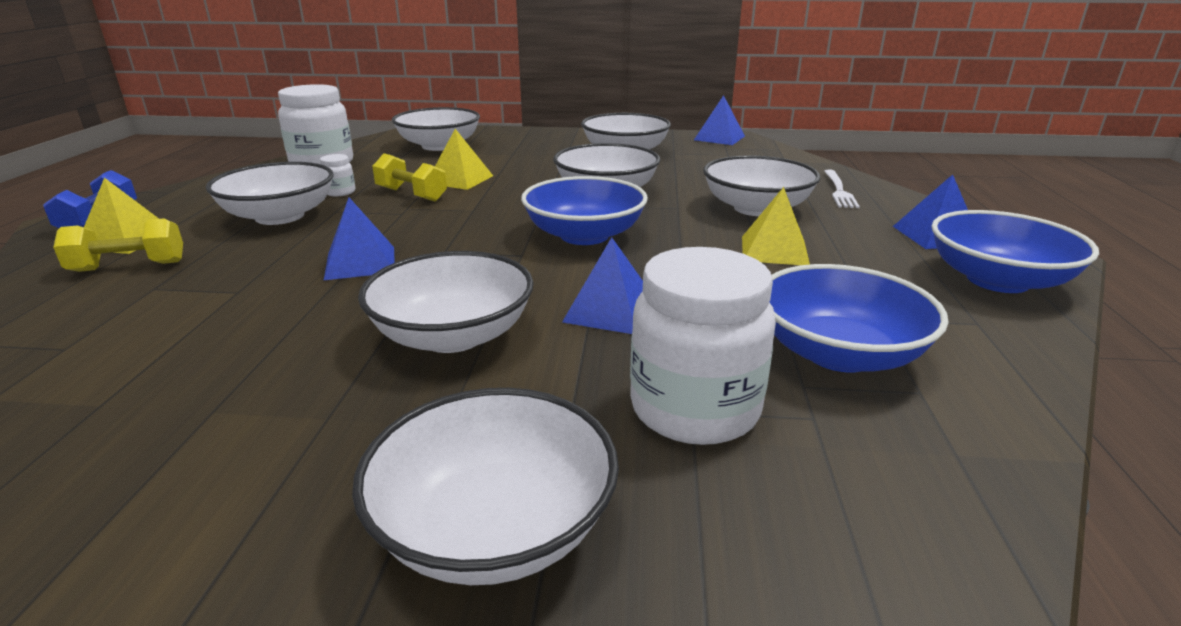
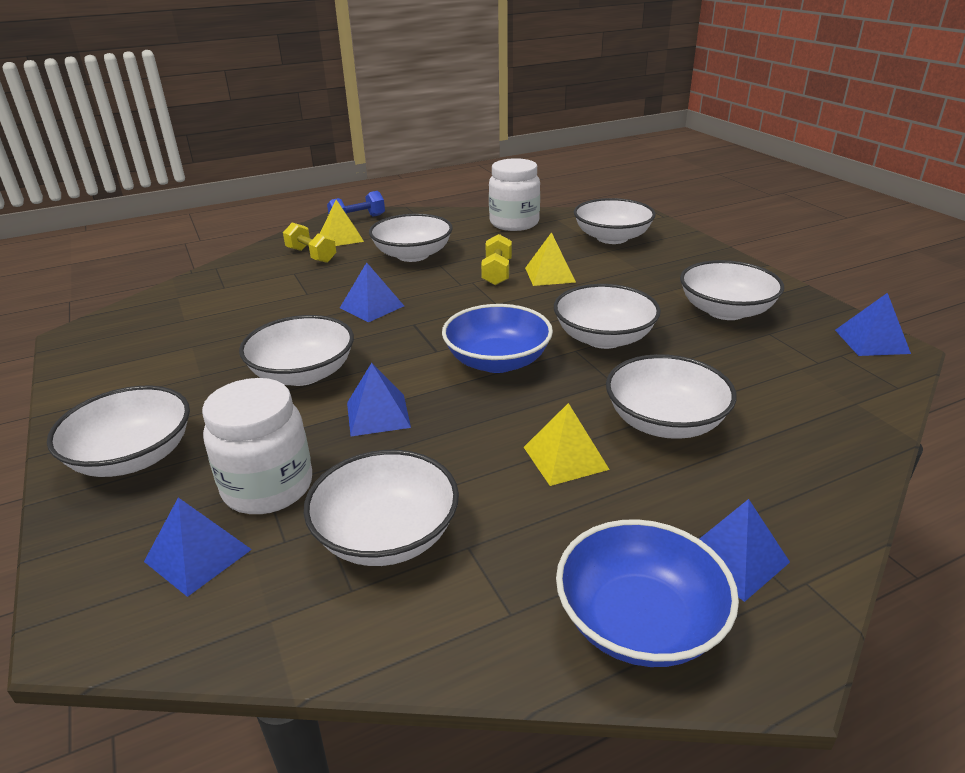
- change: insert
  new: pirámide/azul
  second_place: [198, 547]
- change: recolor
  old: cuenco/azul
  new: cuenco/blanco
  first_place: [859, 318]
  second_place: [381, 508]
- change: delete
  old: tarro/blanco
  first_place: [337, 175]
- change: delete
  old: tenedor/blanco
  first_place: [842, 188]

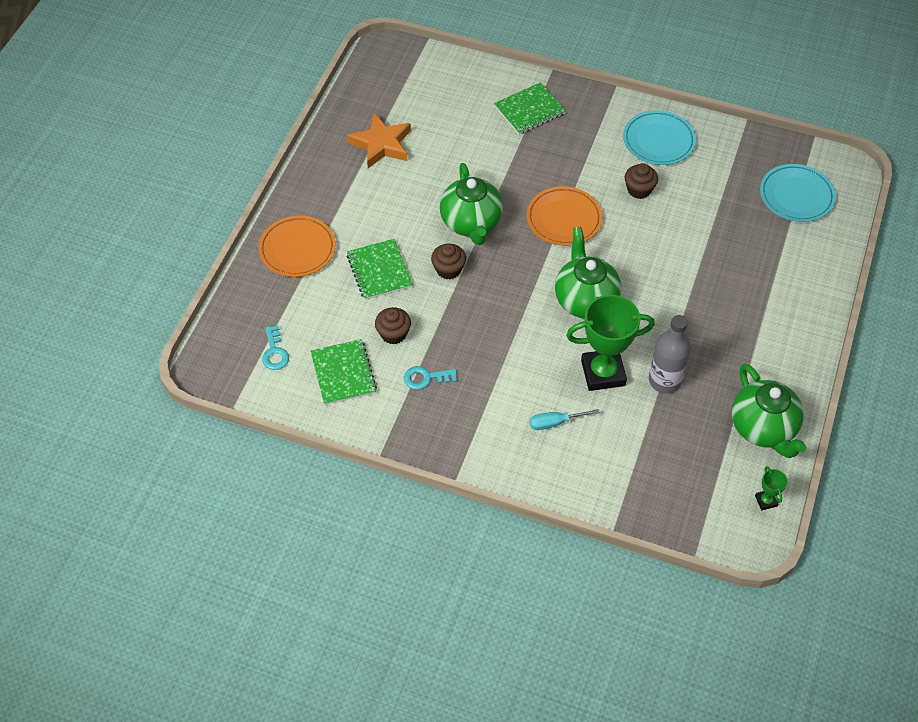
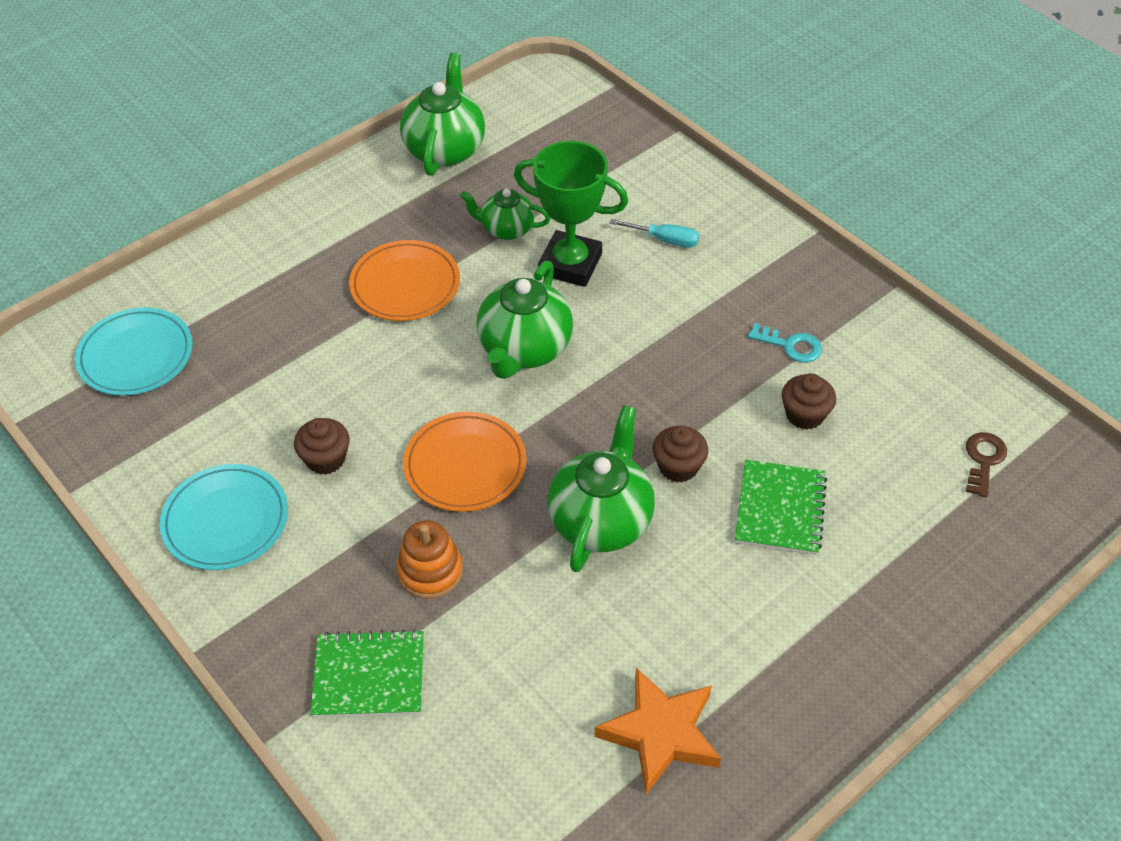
- change: move
  old: plato/naranja
  first_place: [297, 246]
  second_place: [404, 280]
- change: insert
  new: juguete apilable/naranja
  second_place: [430, 559]
- change: replace
  old: botella/gris
  new: tetera/verde
  first_place: [670, 354]
  second_place: [505, 214]
- change: recolor
  old: llave/turquesa
  new: llave/marrón
  first_place: [275, 347]
  second_place: [986, 464]
- change: delete
  old: cuaderno/verde
  first_place: [343, 372]
- change: delete
  old: trofeo/verde
  first_place: [771, 488]

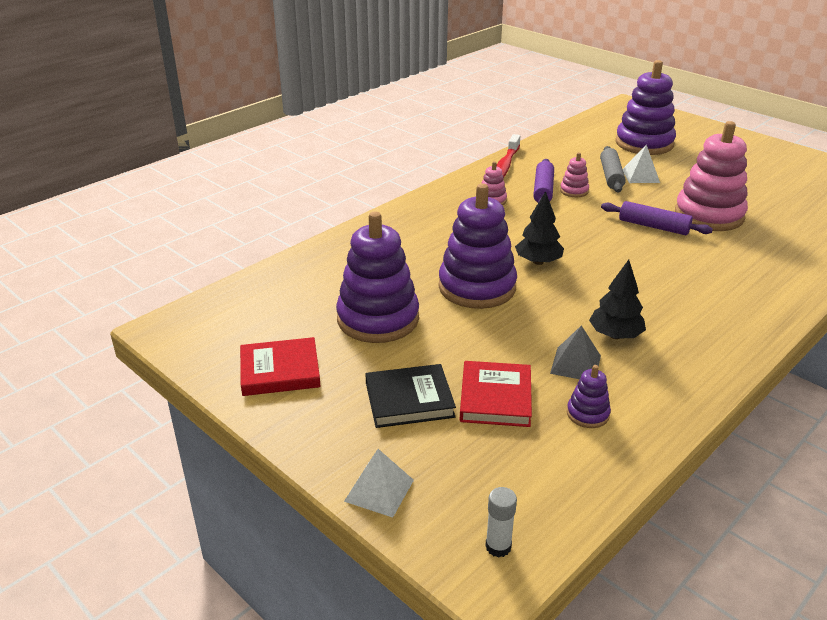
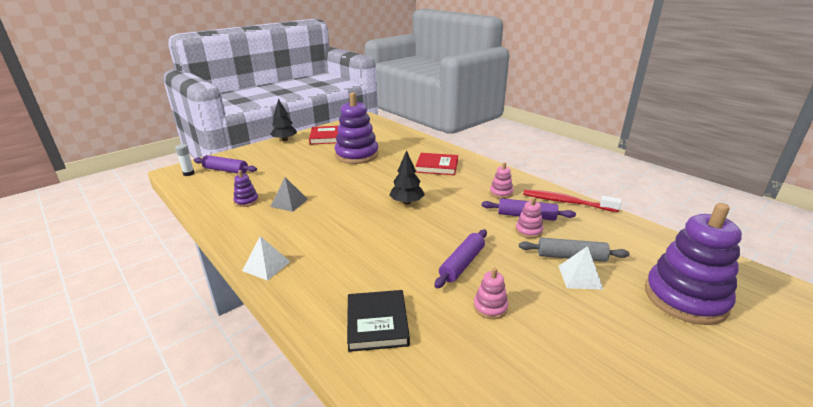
- change: insert
  new: rodillo/morado
  second_place: [225, 164]
- change: move
  old: pirámide/blanco
  first_place: [379, 483]
  second_place: [266, 258]
- change: move
  old: árbol/negro
  first_place: [617, 299]
  second_place: [283, 120]
- change: move
  old: libro/negro
  first_place: [410, 396]
  second_place: [378, 321]
- change: move
  old: libro/rojo
  first_place: [496, 394]
  second_place: [436, 164]
- change: resize
  old: juguete apilable/rosa
  first_place: [711, 176]
  second_place: [491, 293]
  factor: 0.44
- change: delete
  old: juguete apilable/morado
  first_place: [478, 246]

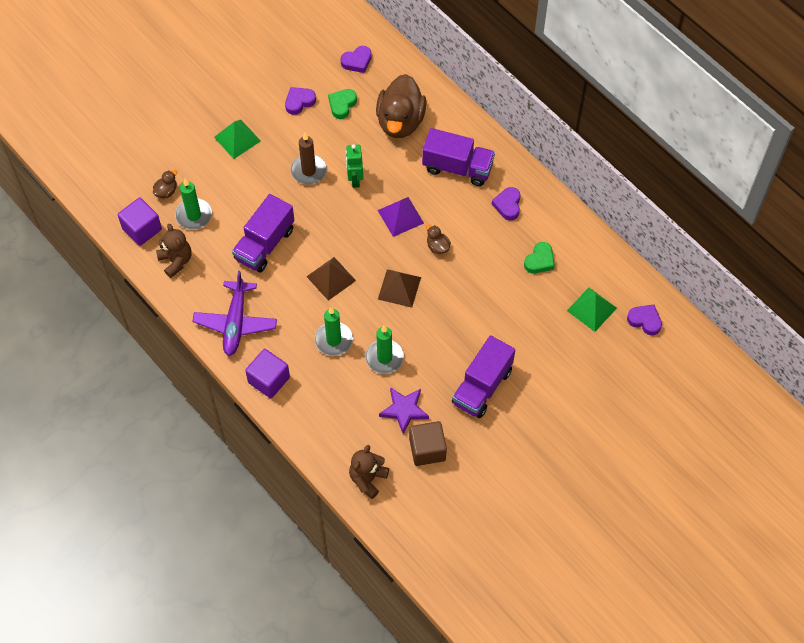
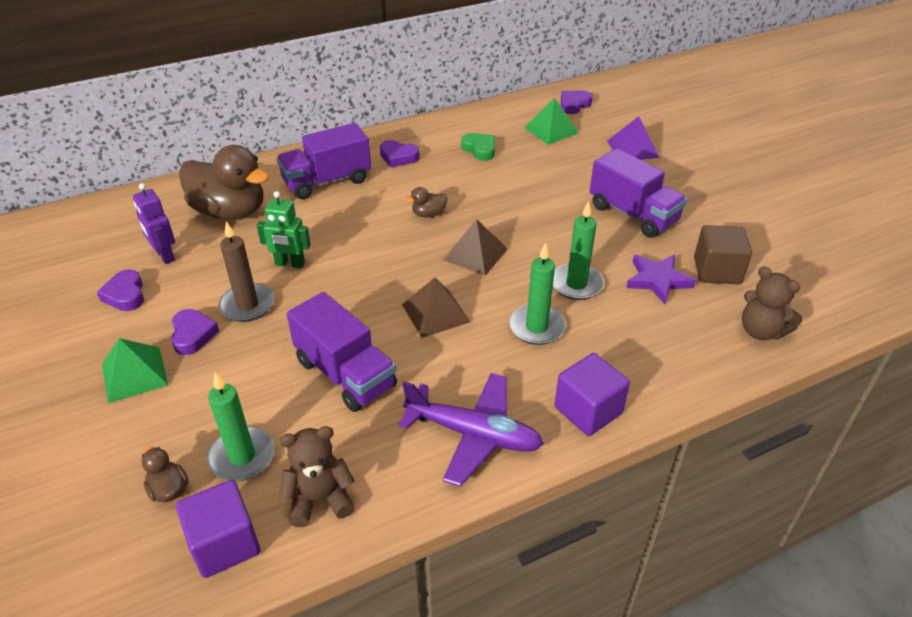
- change: replace
  old: corazón/verde
  new: robot/morado
  first_place: [342, 104]
  second_place: [154, 223]
- change: move
  old: corazón/morado
  first_place: [356, 59]
  second_place: [195, 332]
- change: rotate
  old: camión/morado
  first_place: [458, 157]
  second_place: [324, 161]
  degrees: -150
- change: move
  old: pirámide/morado
  first_place: [401, 217]
  second_place: [633, 138]

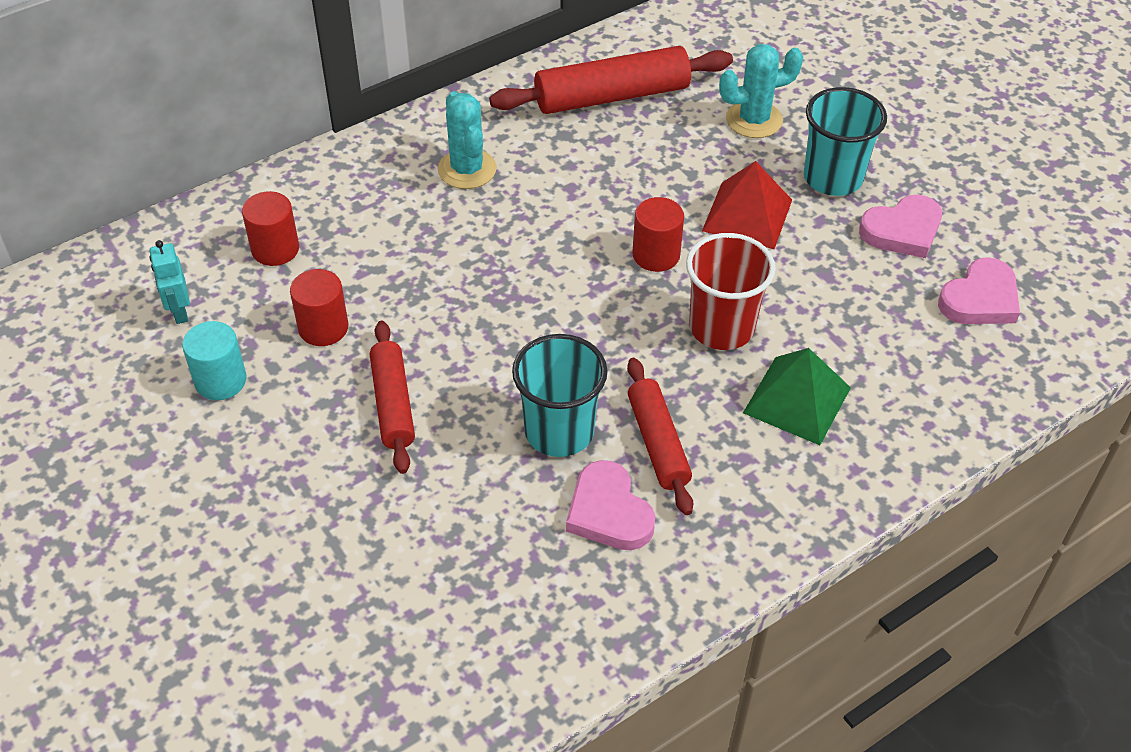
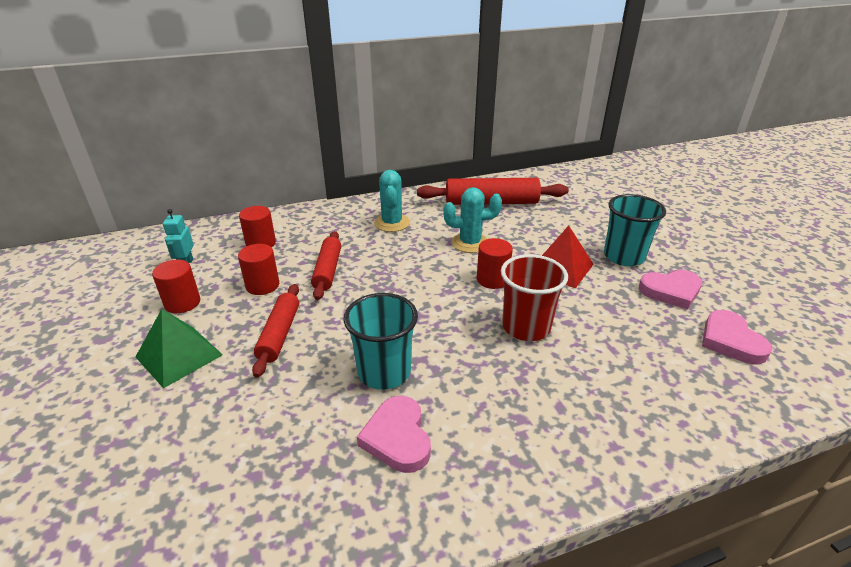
- change: move
  old: pirámide/verde
  first_place: [797, 396]
  second_place: [179, 348]
- change: recolor
  old: cilindro/turquesa
  new: cilindro/rojo
  first_place: [214, 360]
  second_place: [176, 286]
- change: move
  old: rodillo/rojo
  first_place: [660, 436]
  second_place: [326, 265]
- change: move
  old: cactus/turquesa
  first_place: [761, 91]
  second_place: [472, 220]
- change: rotate
  old: corazón/rosa
  first_place: [979, 290]
  second_place: [737, 337]
  degrees: 105

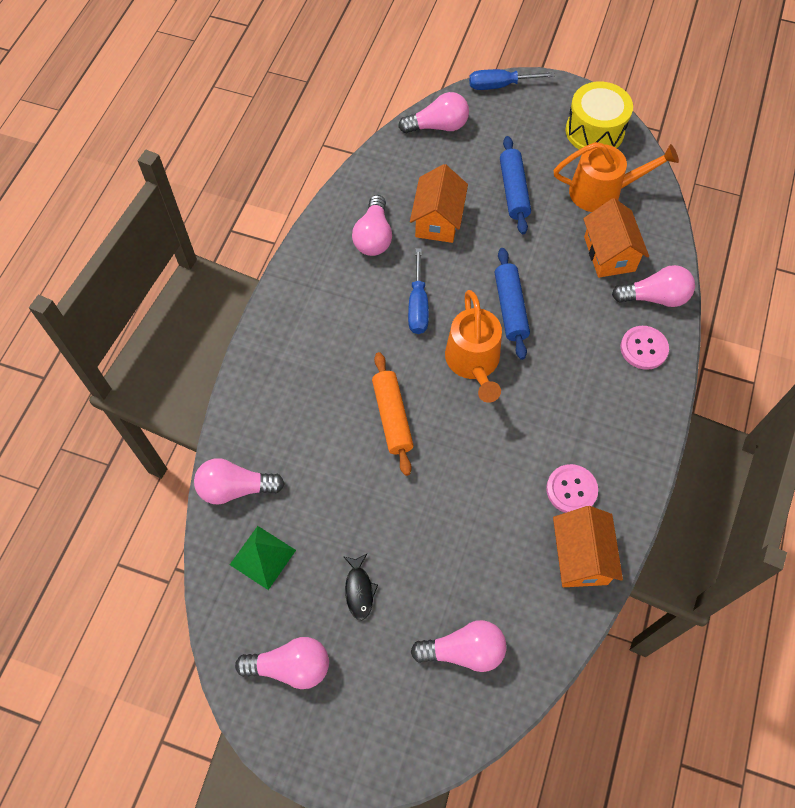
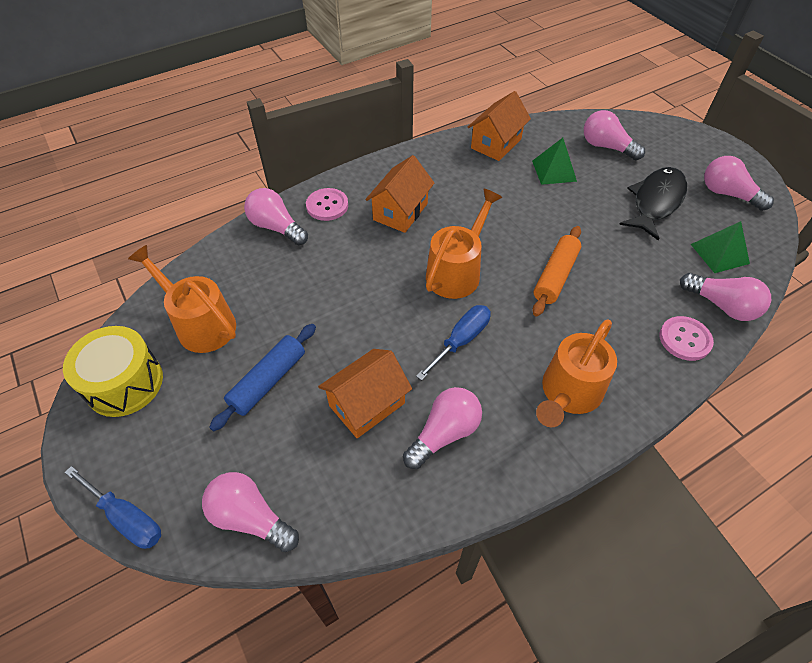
- change: move
  old: casa/naranja
  first_place: [616, 238]
  second_place: [399, 194]
- change: insert
  new: pirámide/verde
  second_place: [554, 161]
- change: insert
  new: regadera/naranja
  second_place: [576, 373]
- change: resize
  old: pez/negro
  first_place: [360, 587]
  second_place: [653, 204]
  factor: 2.03
- change: move
  old: botón/rosa
  first_place: [572, 488]
  second_place: [686, 338]
- change: delete
  old: rodillo/azul
  first_place: [512, 304]

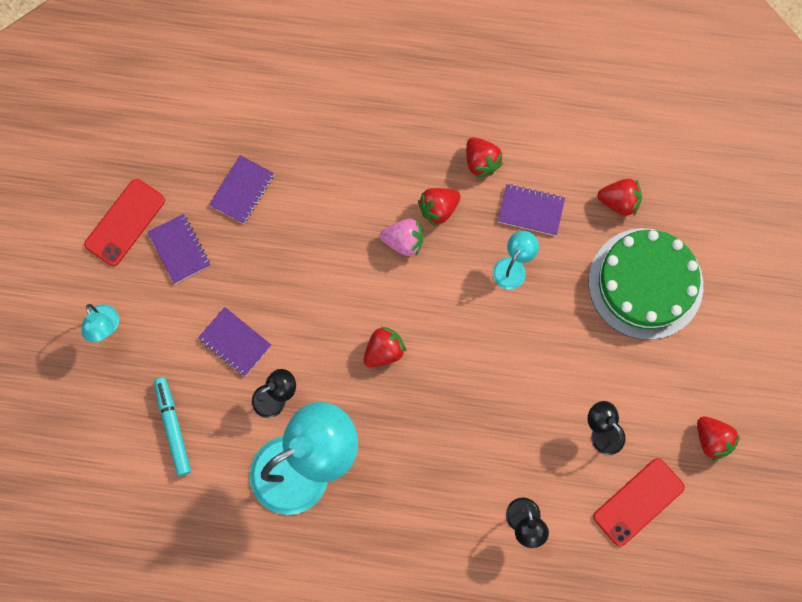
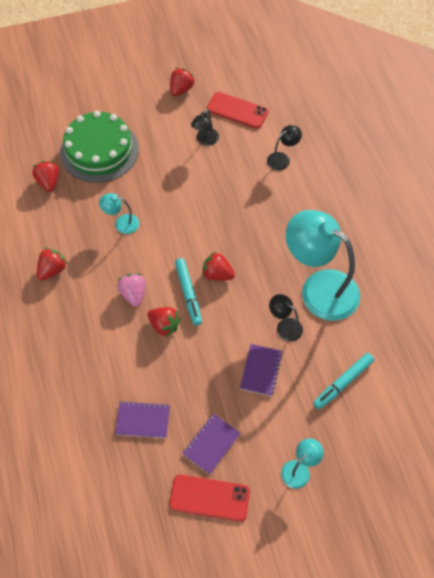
- change: move
  old: fresa/rojo
  first_place: [439, 207]
  second_place: [164, 322]
- change: insert
  new: rotulador/turquesa
  second_place: [188, 292]
- change: delete
  old: cuaderno/morado
  first_place: [531, 210]

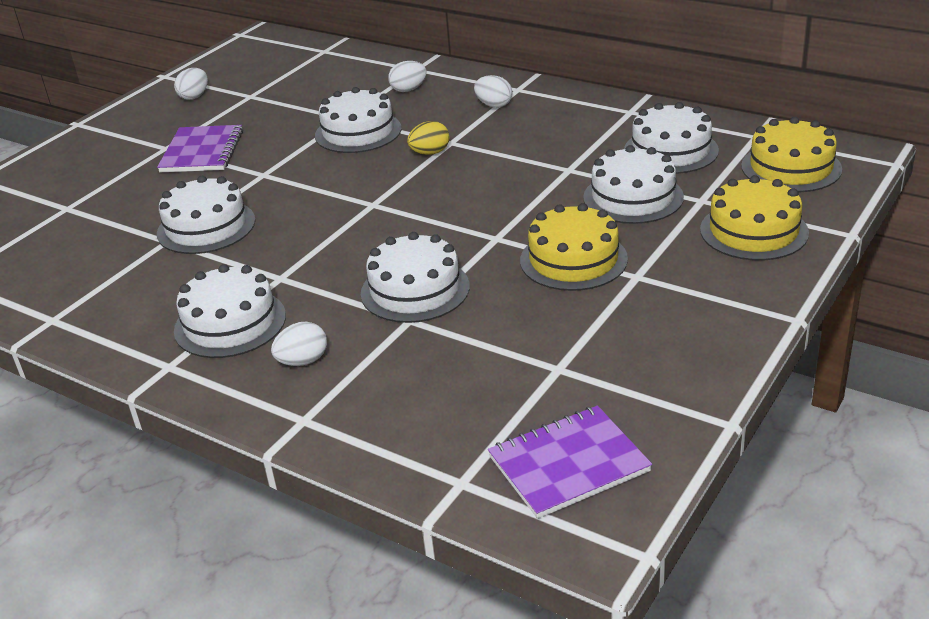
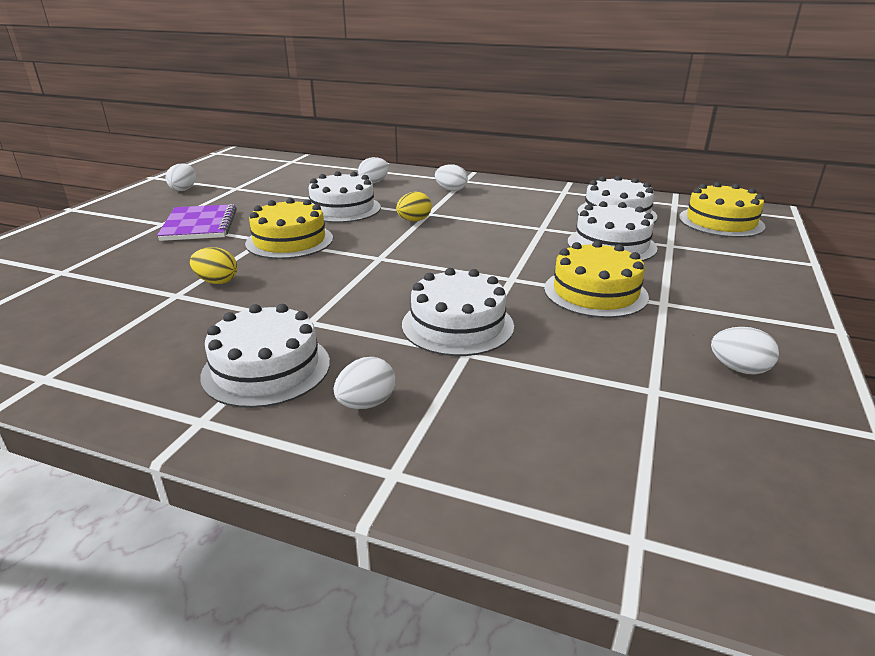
- change: replace
  old: tarta/blanco
  new: huevo/amarillo
  first_place: [206, 215]
  second_place: [213, 265]
- change: move
  old: tarta/amarillo
  first_place: [754, 218]
  second_place: [289, 228]
- change: insert
  new: huevo/blanco
  second_place: [745, 351]
- change: delete
  old: cuaderno/morado
  first_place: [570, 462]

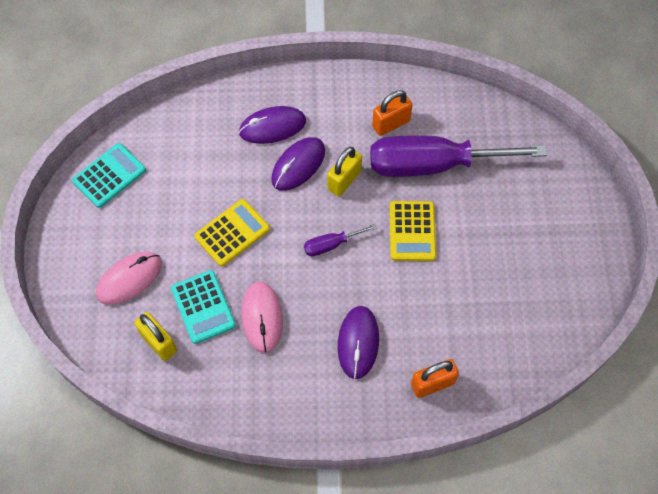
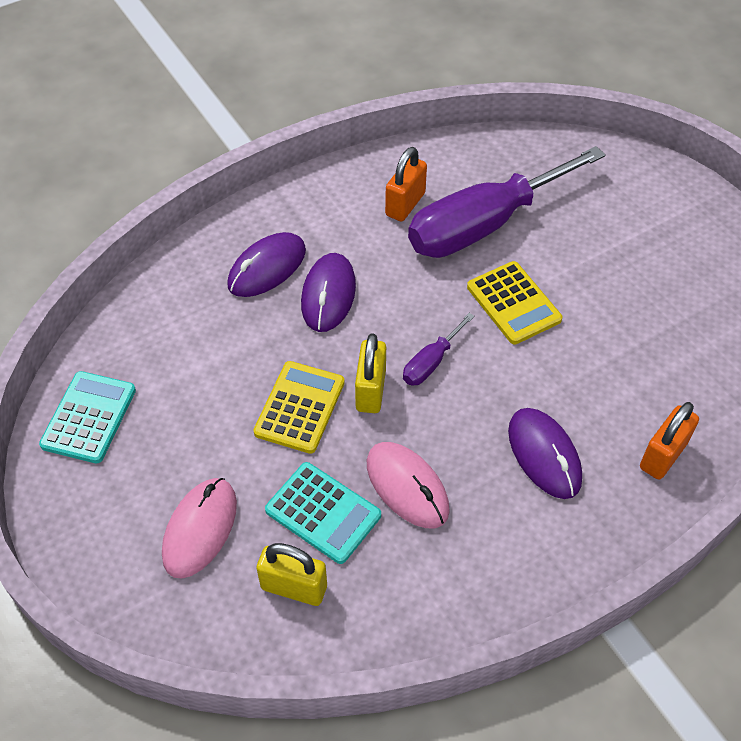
- change: move
  old: candado/amarillo
  first_place: [344, 171]
  second_place: [370, 373]

